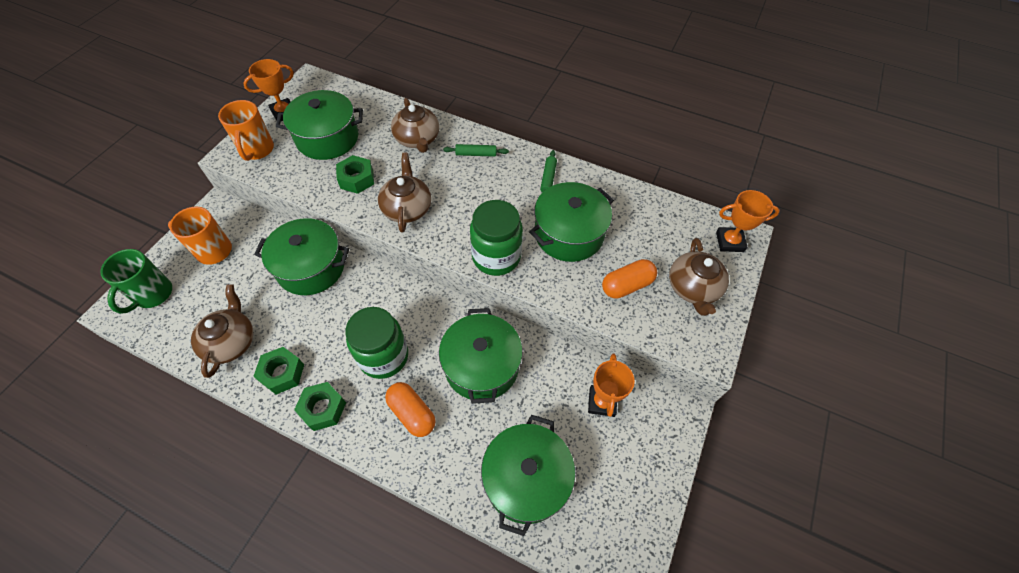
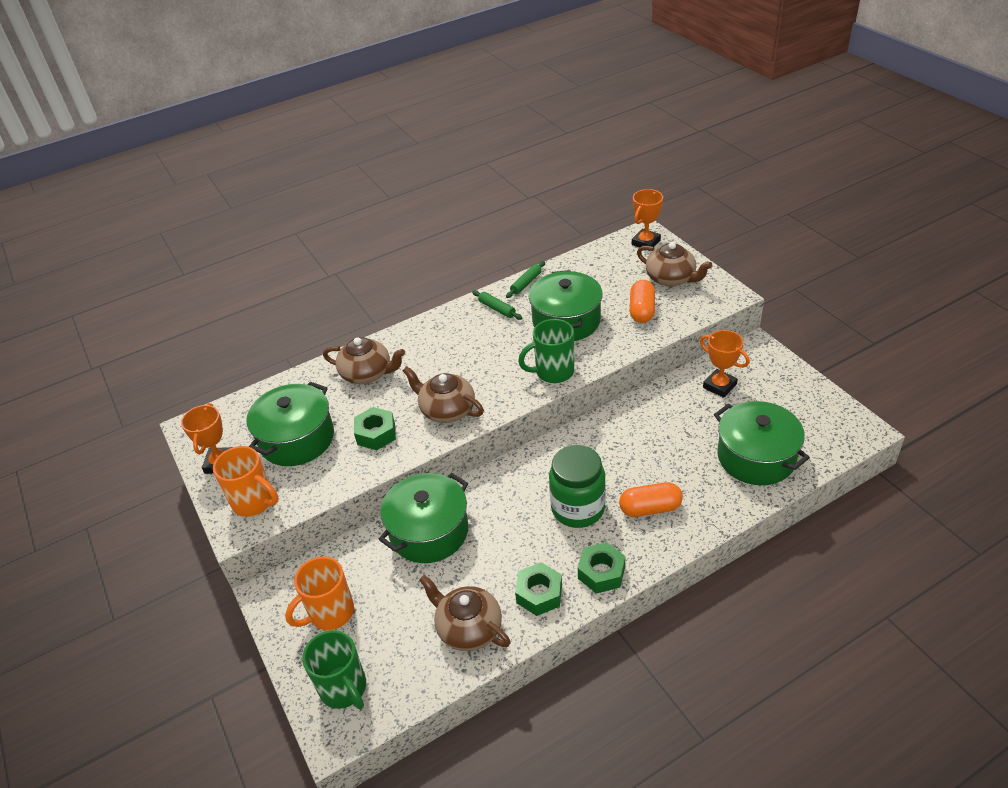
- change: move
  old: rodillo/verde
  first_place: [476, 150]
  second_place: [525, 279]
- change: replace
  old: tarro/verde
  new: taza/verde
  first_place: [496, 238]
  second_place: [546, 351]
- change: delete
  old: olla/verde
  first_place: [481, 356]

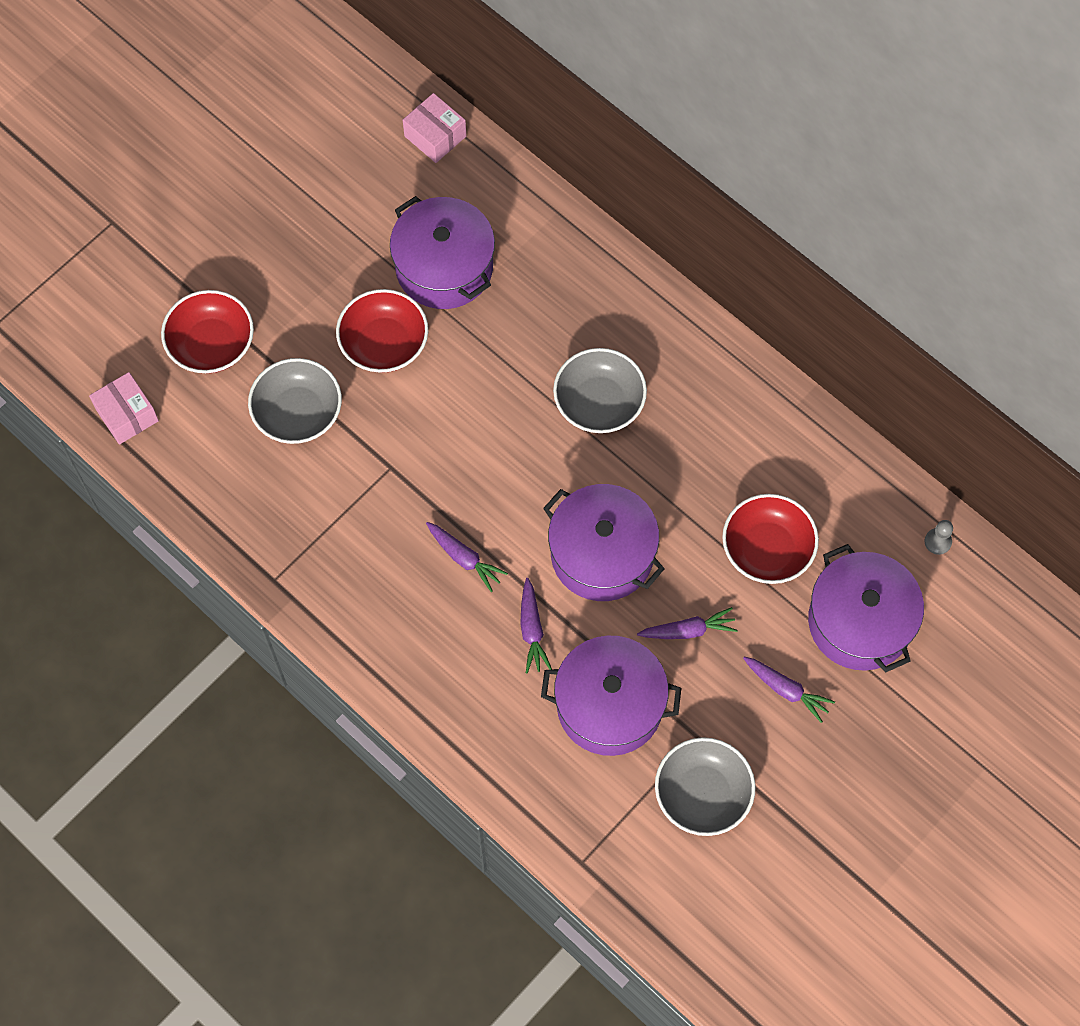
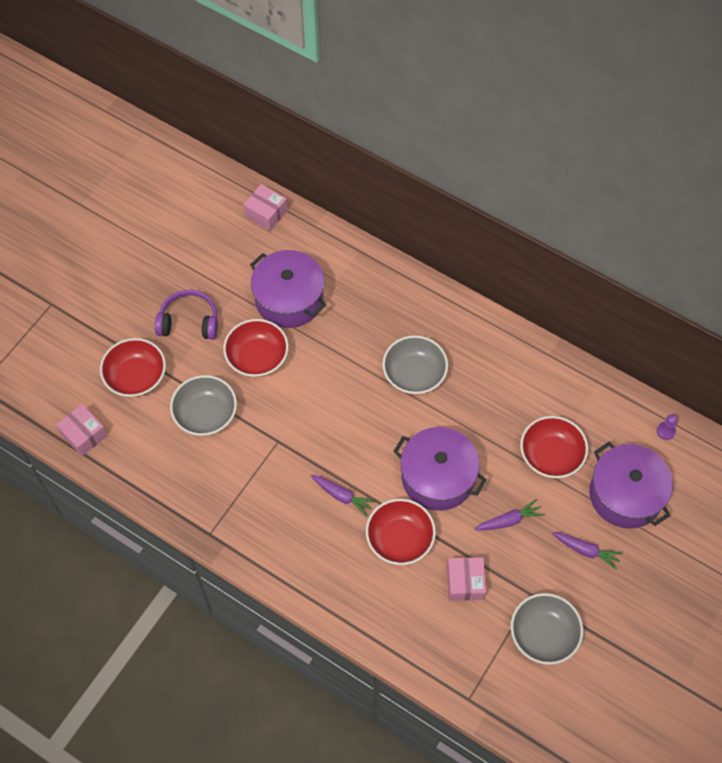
- change: insert
  new: auriculares/morado
  second_place: [186, 315]
- change: replace
  old: zanahoria/morado
  new: cuenco/rojo
  first_place: [536, 626]
  second_place: [401, 532]
- change: replace
  old: olla/morado
  new: caja/rosa
  first_place: [611, 696]
  second_place: [466, 579]
- change: recolor
  old: peón/gris
  new: peón/morado
  first_place: [939, 537]
  second_place: [667, 427]

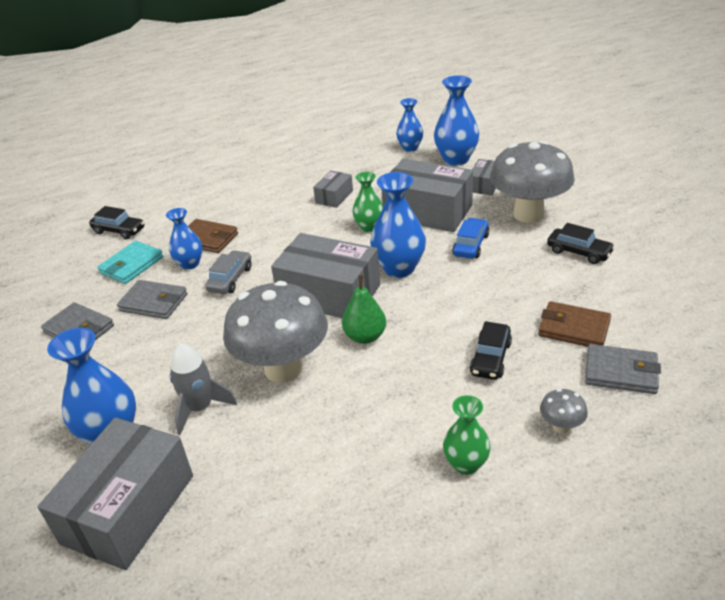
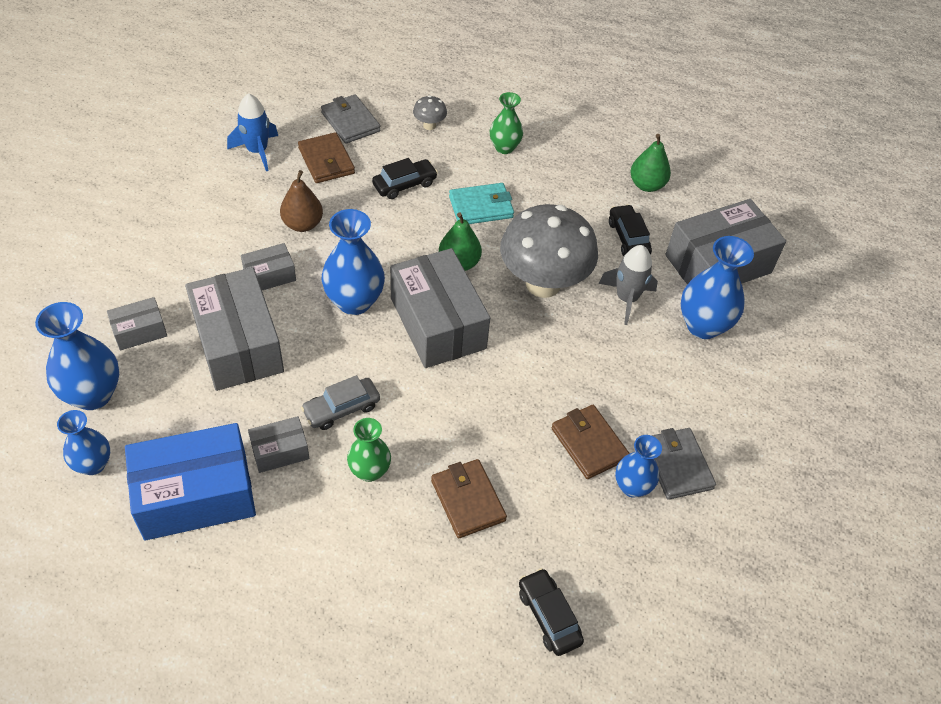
- change: insert
  new: caja/azul
  second_place: [190, 482]
- change: insert
  new: cohete/azul
  second_place: [252, 132]
- change: replace
  old: coche/azul
  new: caja/gris
  first_place: [470, 238]
  second_place: [268, 266]
- change: insert
  new: pera/marrón
  second_place: [301, 201]
- change: move
  old: coche/gris
  first_place: [228, 272]
  second_place: [340, 402]
- change: move
  old: florero/verde
  first_place: [367, 202]
  second_place: [369, 450]
- change: move
  old: cartera/turquesa
  first_place: [130, 262]
  second_place: [481, 203]
- change: recolor
  old: cartera/gris
  new: cartera/marrón
  first_place: [152, 299]
  second_place: [590, 442]
- change: move
  old: coche/negro
  first_place: [581, 243]
  second_place: [630, 230]
- change: move
  old: florero/azul
  first_place: [184, 239]
  second_place: [638, 466]
- change: insert
  new: pera/verde
  second_place: [650, 163]
- change: delete
  old: seta/gris
  first_place: [532, 182]

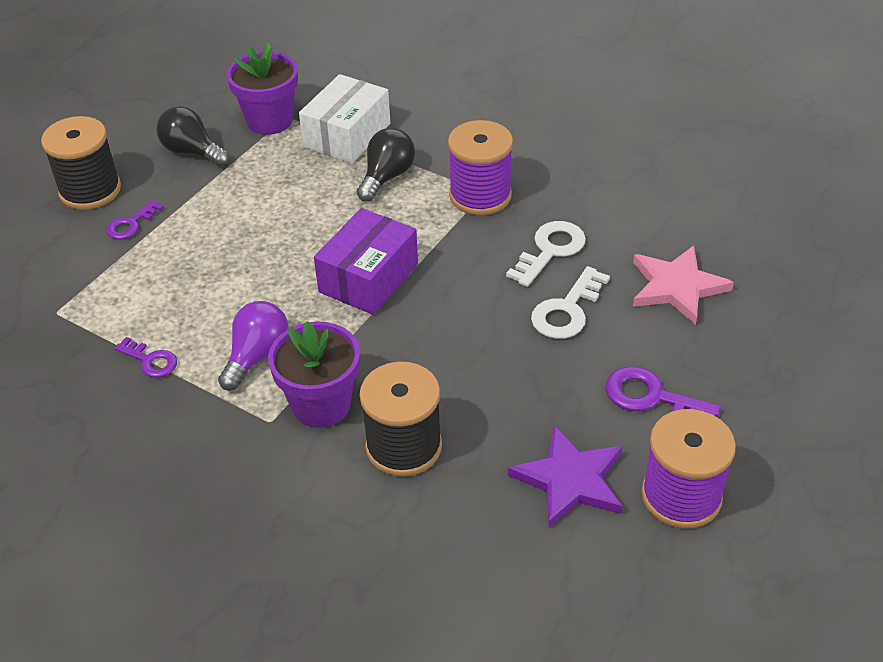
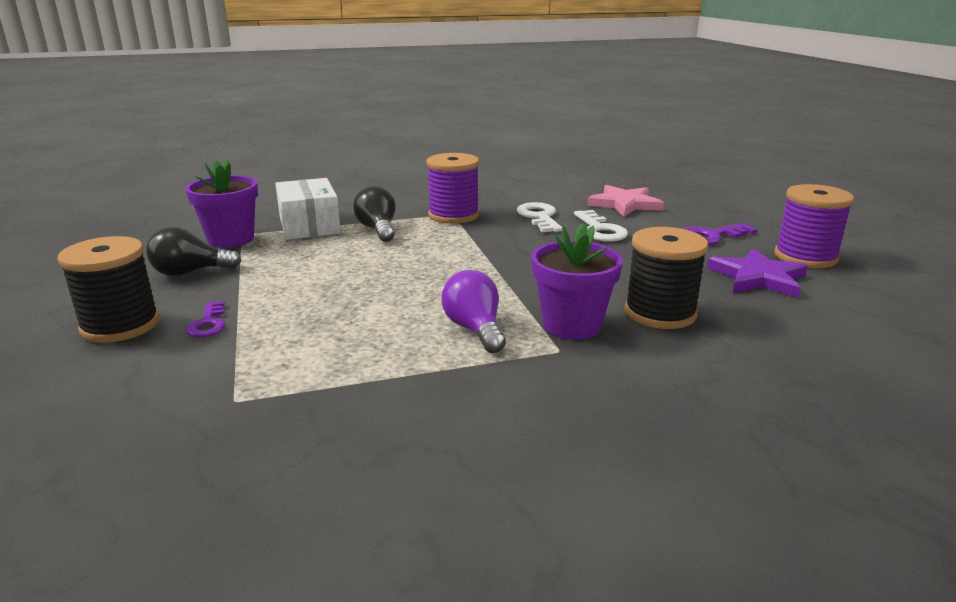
- change: delete
  old: llave/morado
  first_place: [145, 357]
- change: delete
  old: caja/morado
  first_place: [366, 261]

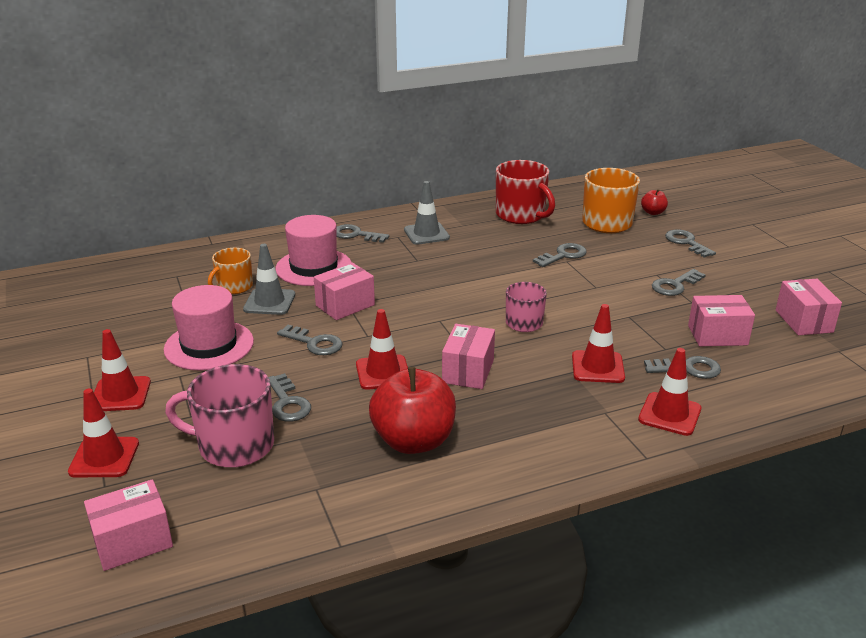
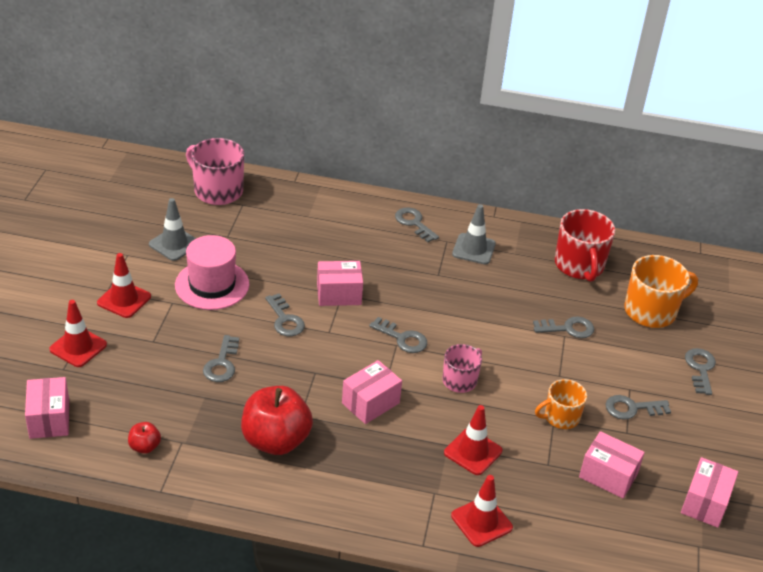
- change: rotate
  old: caja/rosa
  first_place: [128, 525]
  second_place: [47, 408]
  degrees: 75
- change: move
  old: manzana/rojo
  first_place: [654, 202]
  second_place: [144, 438]
- change: move
  old: cono de tráfico/gris
  first_place: [269, 279]
  second_place: [172, 229]
- change: move
  old: taza/rosa
  first_place: [219, 416]
  second_place: [215, 171]
- change: move
  old: llave/gris
  first_place: [682, 367]
  second_place: [398, 335]
- change: move
  old: taza/naranja
  first_place: [230, 271]
  second_place: [561, 404]
- change: delete
  old: sombrero/rosa
  first_place: [314, 250]
- change: delete
  old: cono de tráfico/rojo
  first_place: [382, 349]

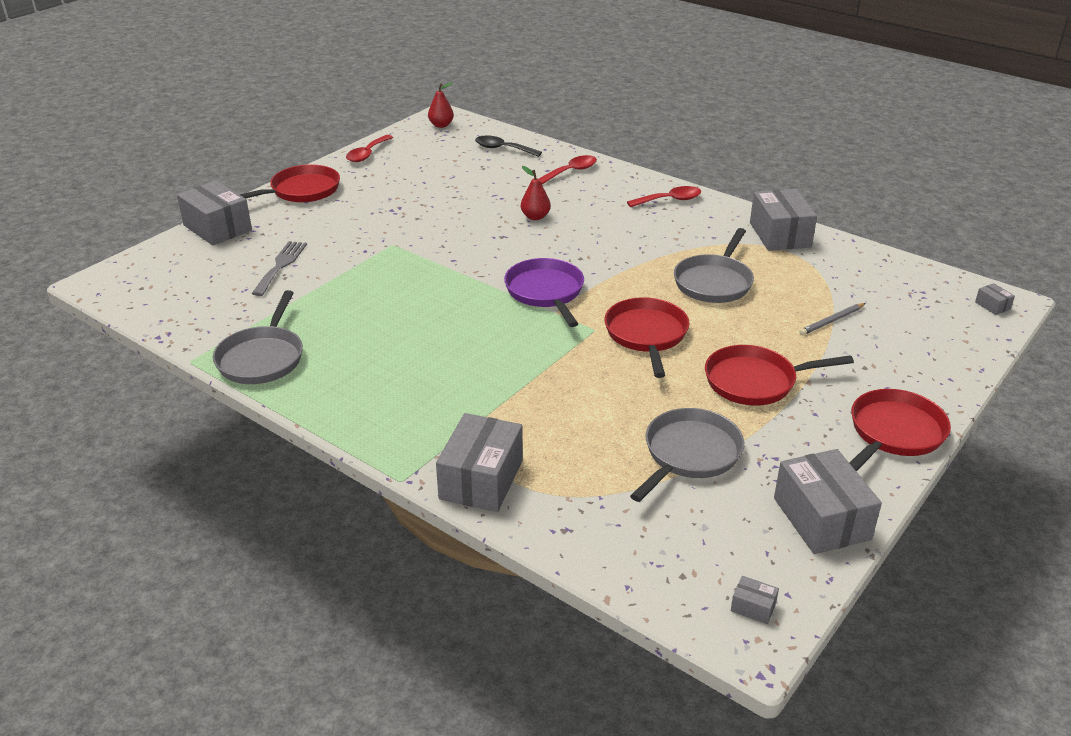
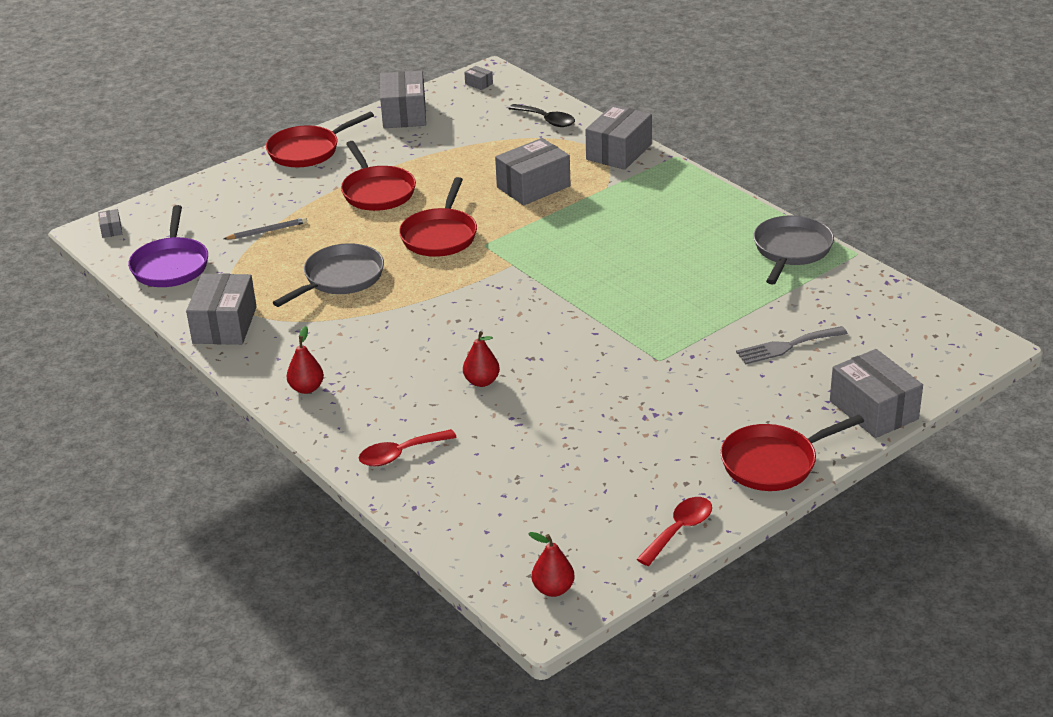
- change: move
  old: sartén/morado
  first_place: [544, 292]
  second_place: [168, 246]
- change: replace
  old: cuchara/rojo
  new: pera/rojo
  first_place: [664, 196]
  second_place: [305, 360]
- change: rotate
  old: sartén/rojo
  first_place: [779, 375]
  second_place: [378, 176]
  degrees: 60
- change: insert
  new: caja/gris
  second_place: [532, 171]
- change: move
  old: cuchara/negro
  first_place: [508, 146]
  second_place: [541, 115]
- change: rotate
  old: tenedor/gris
  first_place: [279, 268]
  second_place: [792, 345]
  degrees: 45
- change: delete
  old: sartén/gris
  first_place: [687, 455]

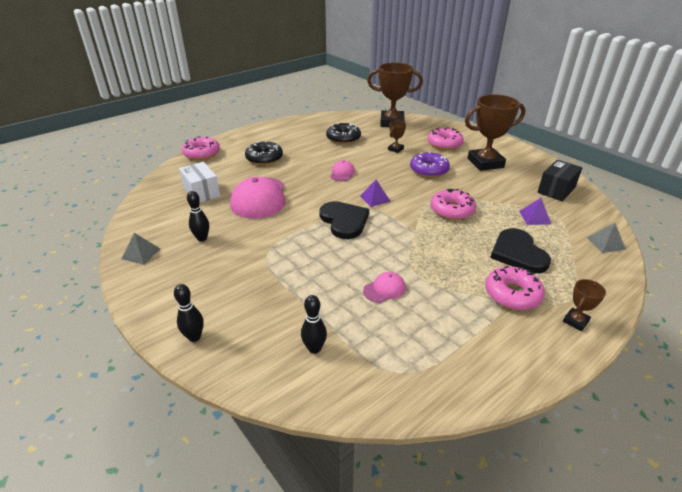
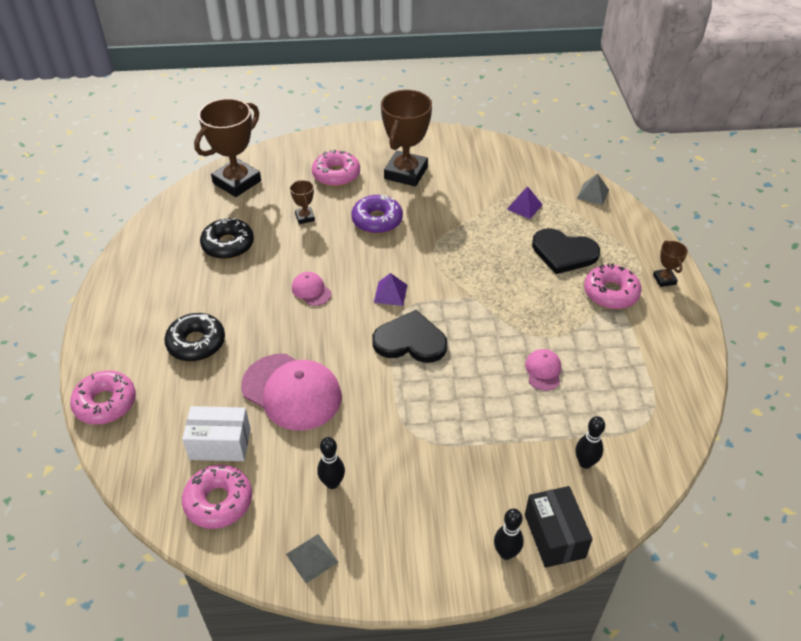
- change: move
  old: rosquilla/rosa
  first_place: [453, 204]
  second_place: [217, 497]
- change: move
  old: caja/negro
  first_place: [559, 180]
  second_place: [559, 527]

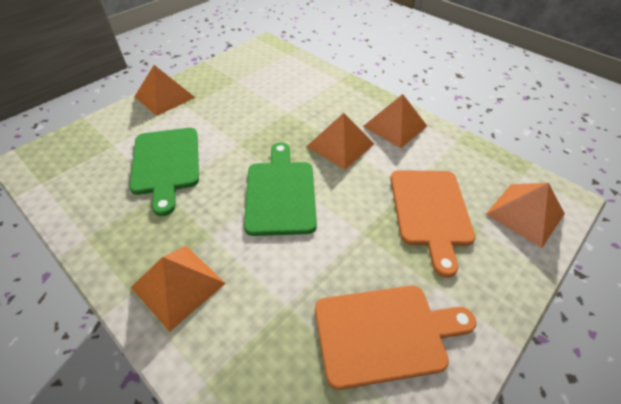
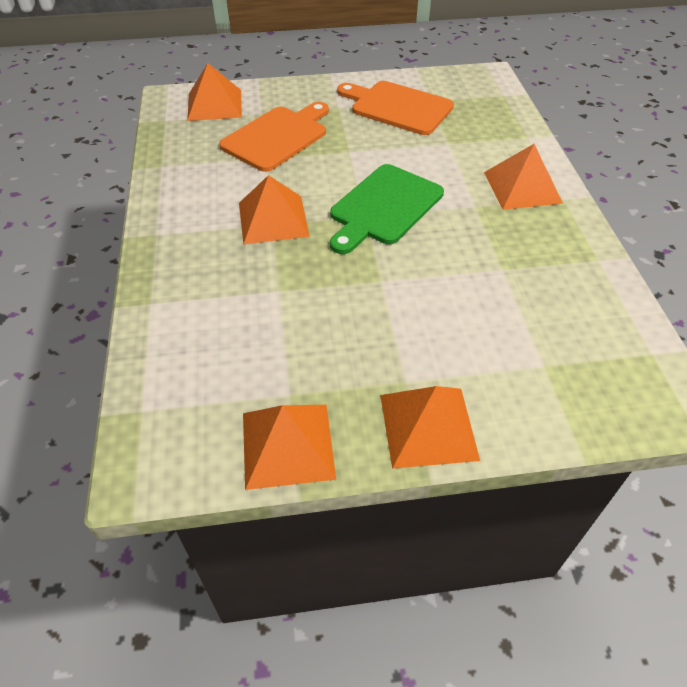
- change: move
  old: pirámide/naranja
  first_place: [395, 121]
  second_place: [289, 447]
- change: delete
  old: tabla de cortar/verde
  first_place: [164, 172]

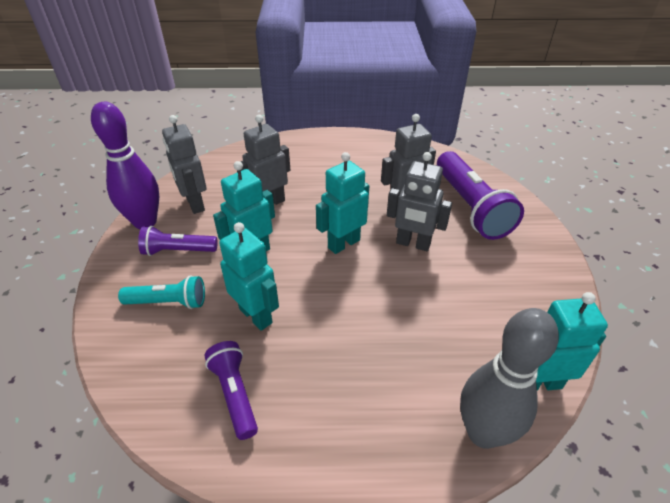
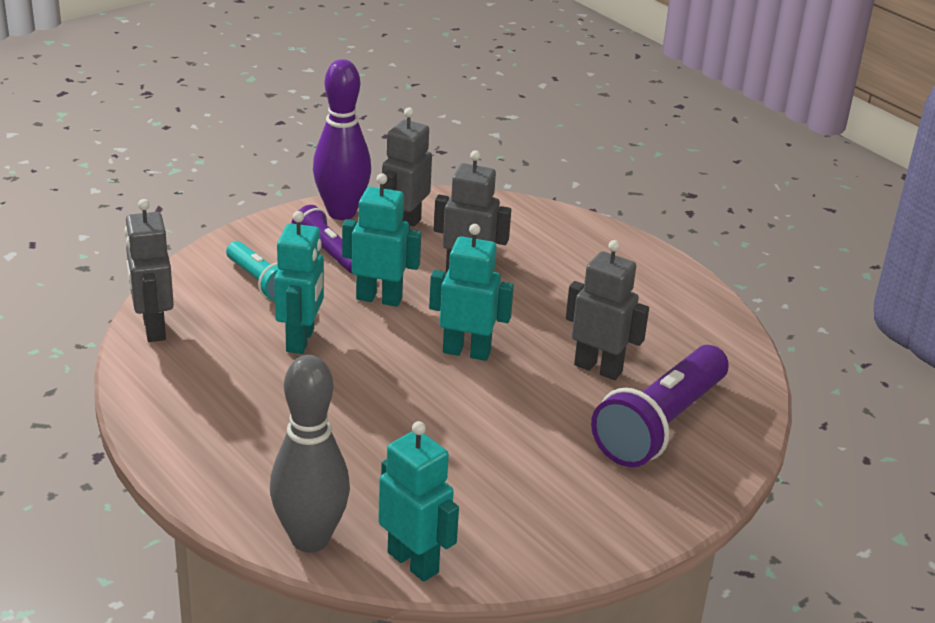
- change: move
  old: robot/gris
  first_place: [419, 201]
  second_place: [149, 270]
- change: delete
  old: lámpara de mano/morado
  first_place: [231, 390]

